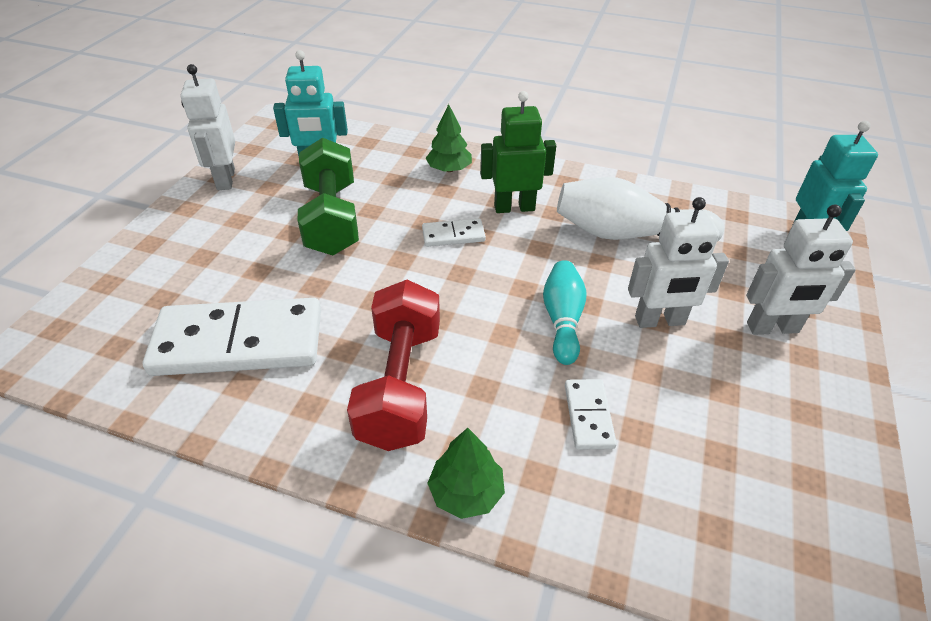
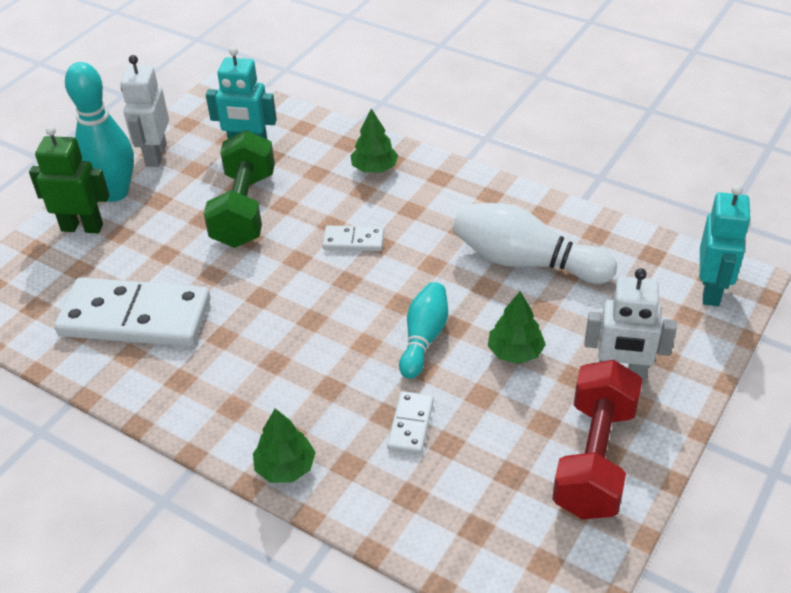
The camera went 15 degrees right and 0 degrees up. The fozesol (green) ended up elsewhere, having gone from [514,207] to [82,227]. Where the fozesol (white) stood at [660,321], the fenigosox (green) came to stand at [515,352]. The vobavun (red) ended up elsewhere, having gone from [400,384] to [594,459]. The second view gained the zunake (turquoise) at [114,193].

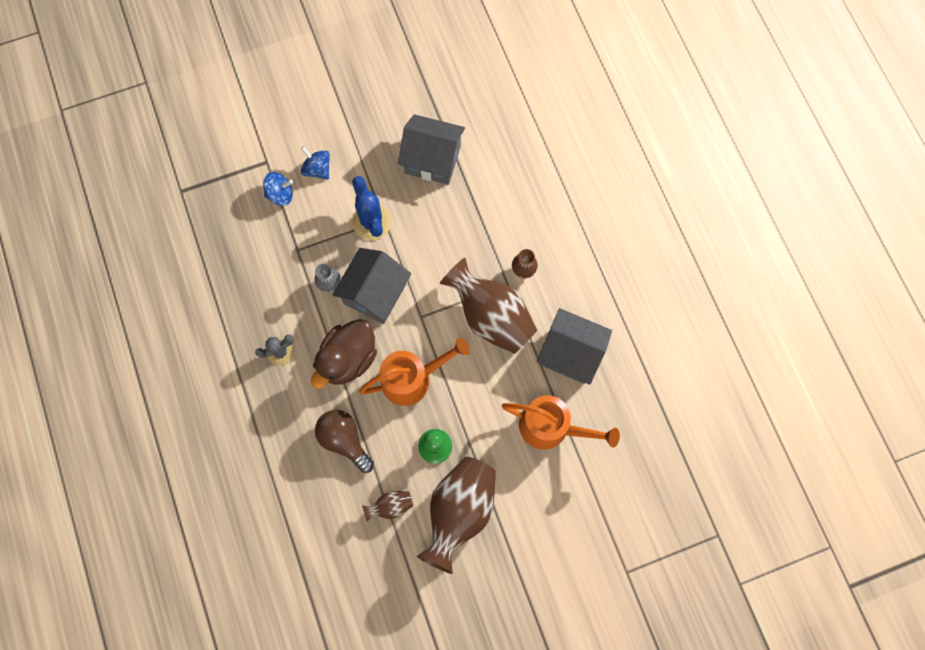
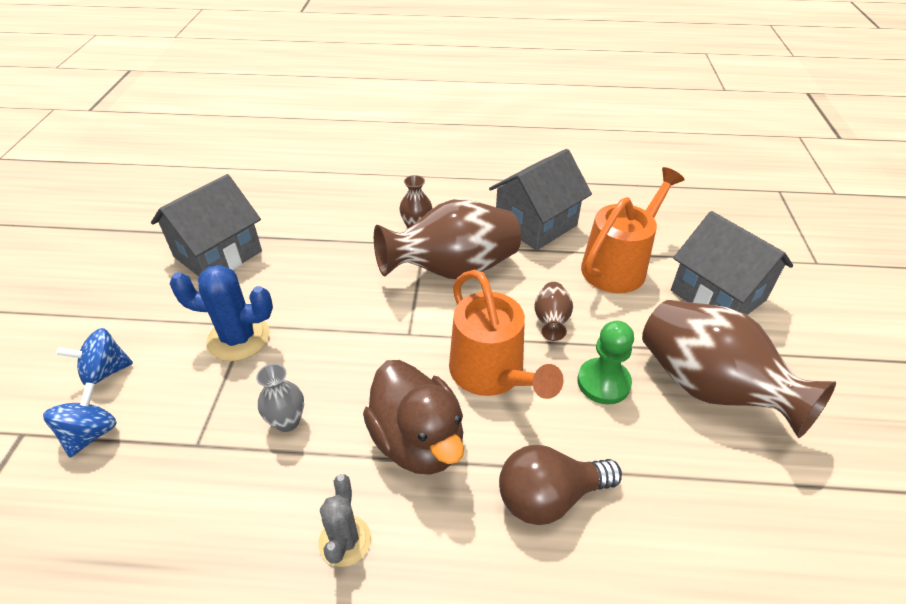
The camera went 65 degrees left and 30 degrees down. The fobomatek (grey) ended up elsewhere, having gone from [375,293] to [717,295]. The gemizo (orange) at [412,378] ended up facing another way, 150 degrees clockwise from before. The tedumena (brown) ended up elsewhere, having gone from [390,506] to [551,321].

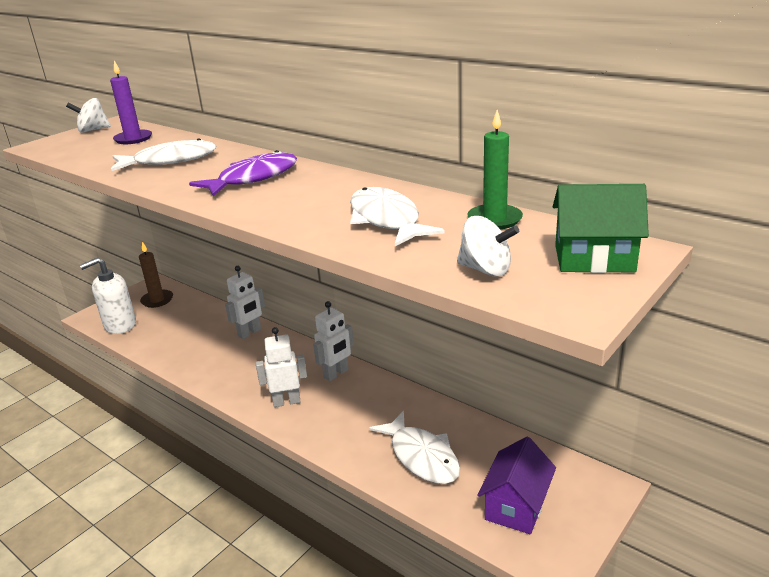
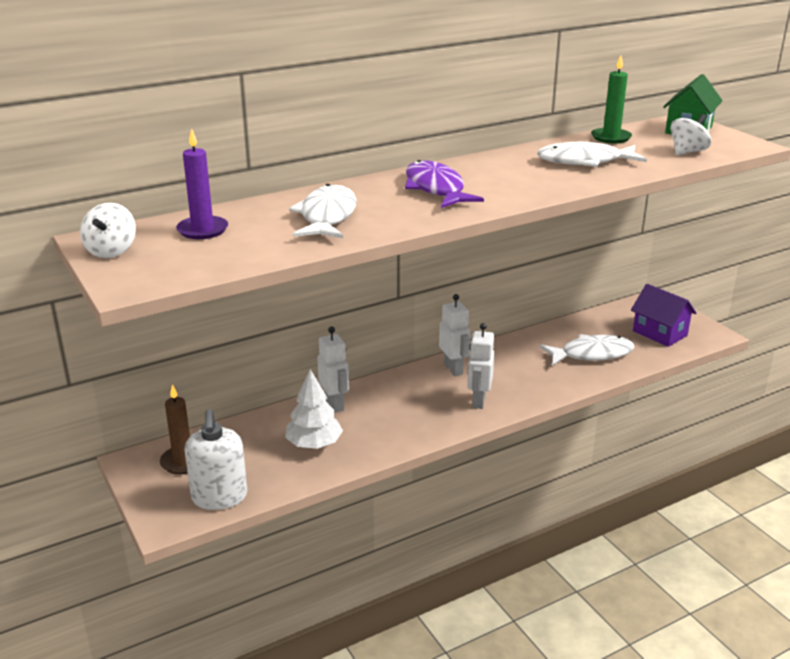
The camera went 70 degrees left and 0 degrees up. The second view gained the fenigosox (white) at [314,444].

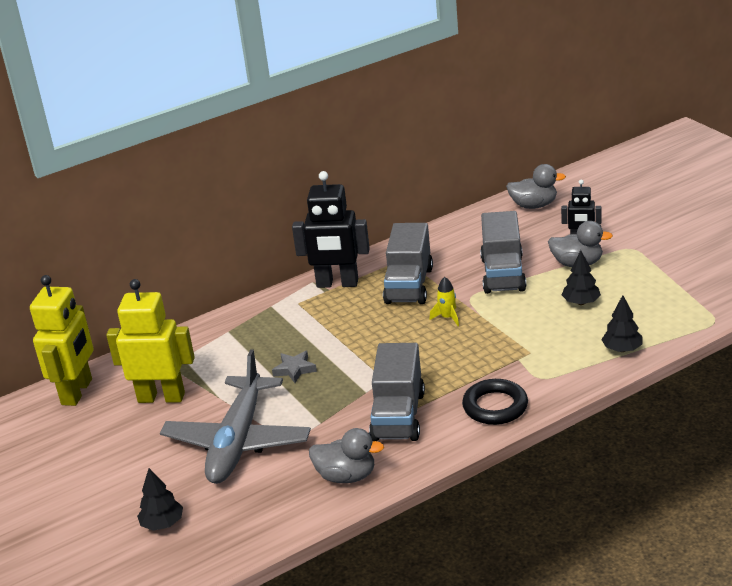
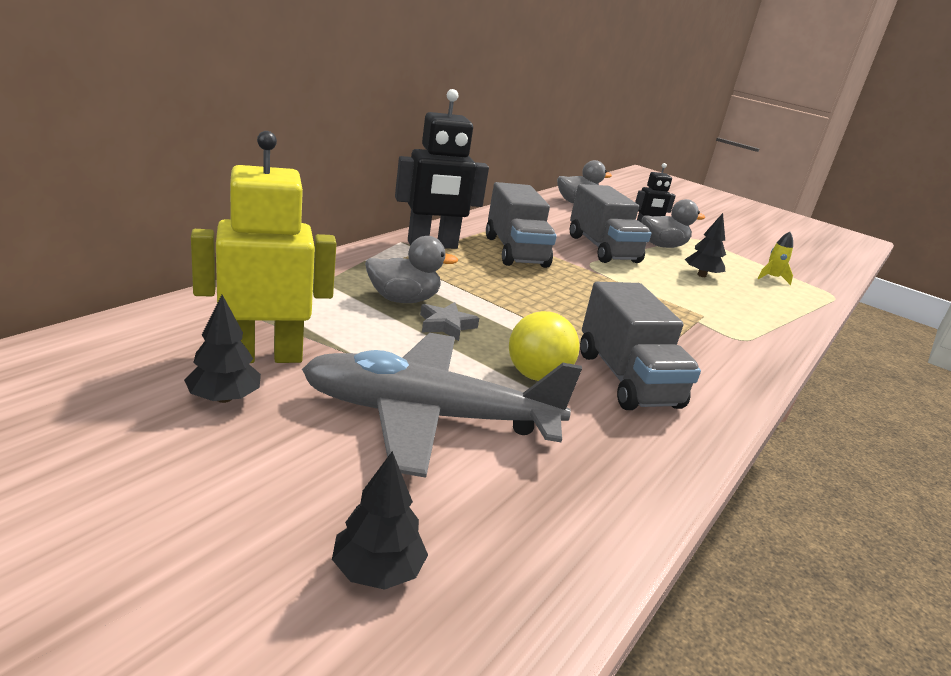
The camera went 30 degrees left and 5 degrees down. The second view lost the fozesol (yellow) at [77,392]. The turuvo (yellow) ended up elsewhere, having gone from [447,317] to [771,278]. The fenigosox (black) ended up elsewhere, having gone from [622,349] to [224,398]. The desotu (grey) at [238,441] ended up facing another way, 105 degrees clockwise from before. The second view lost the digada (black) at [495,406]. The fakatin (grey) ended up elsewhere, having gone from [346,476] to [403,299]. The second view gained the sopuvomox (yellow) at [537,376].

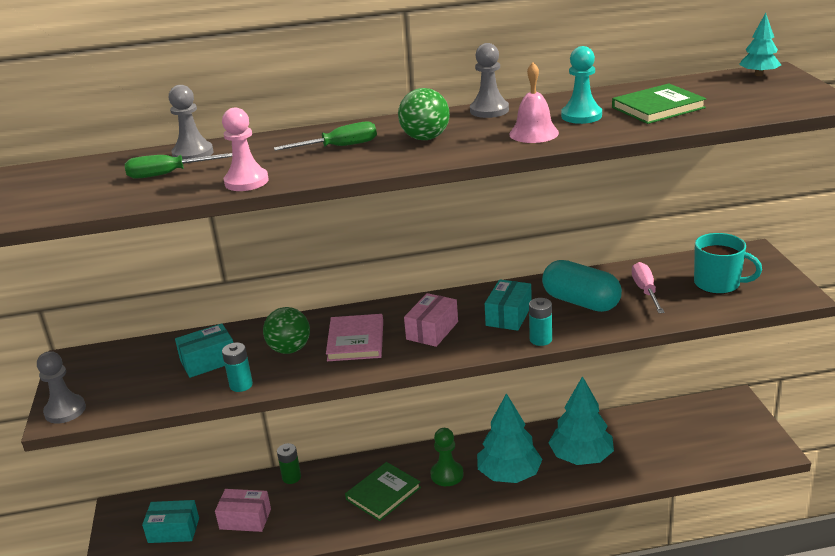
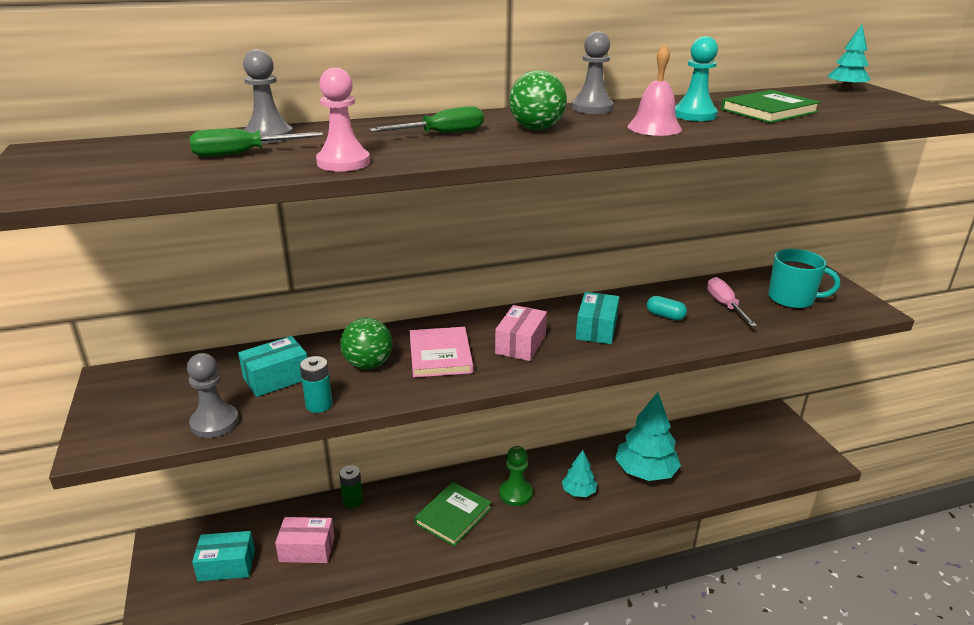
The camera went 10 degrees left and 0 degrees up. The size of the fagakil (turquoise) at [581,302] changed by a factor of 0.47. The second view lost the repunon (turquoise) at [540,339]. The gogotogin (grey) ended up elsewhere, having gone from [65,410] to [215,422]. The size of the fenigosox (turquoise) at [509,474] changed by a factor of 0.54.

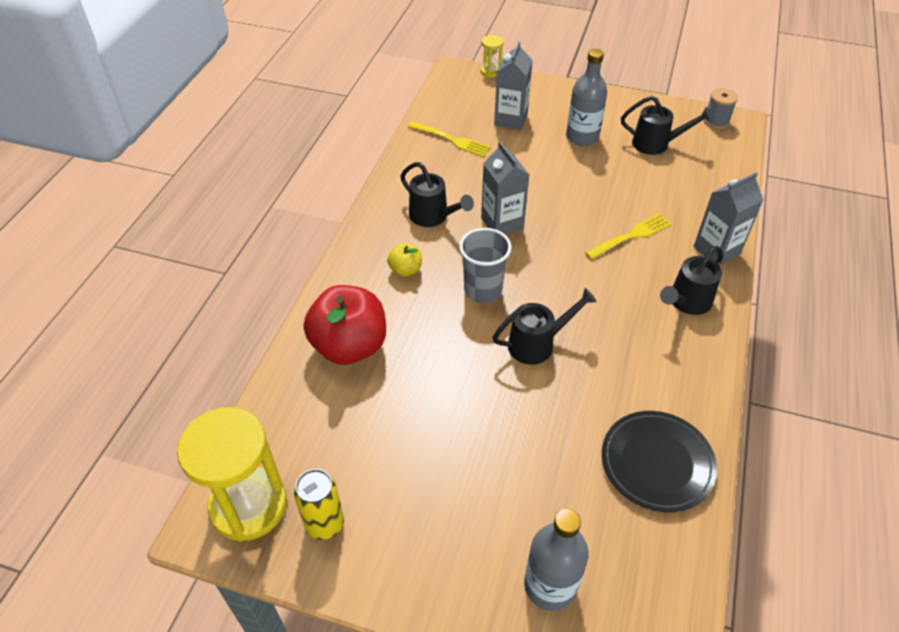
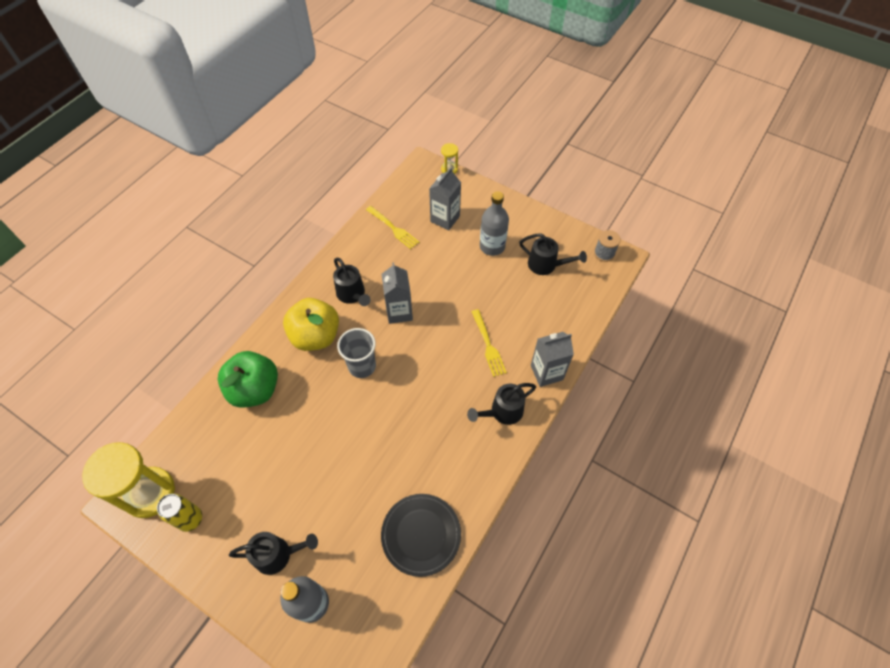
The camera went 15 degrees right and 10 degrees up. The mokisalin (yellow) at [631,236] ended up facing another way, 90 degrees clockwise from before. The size of the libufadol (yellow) at [405,270] changed by a factor of 2.13. What was the libufadol (red) at [350,346] turned into the libufadol (green) at [255,389]. The gemizo (black) ended up elsewhere, having gone from [537,344] to [278,554].

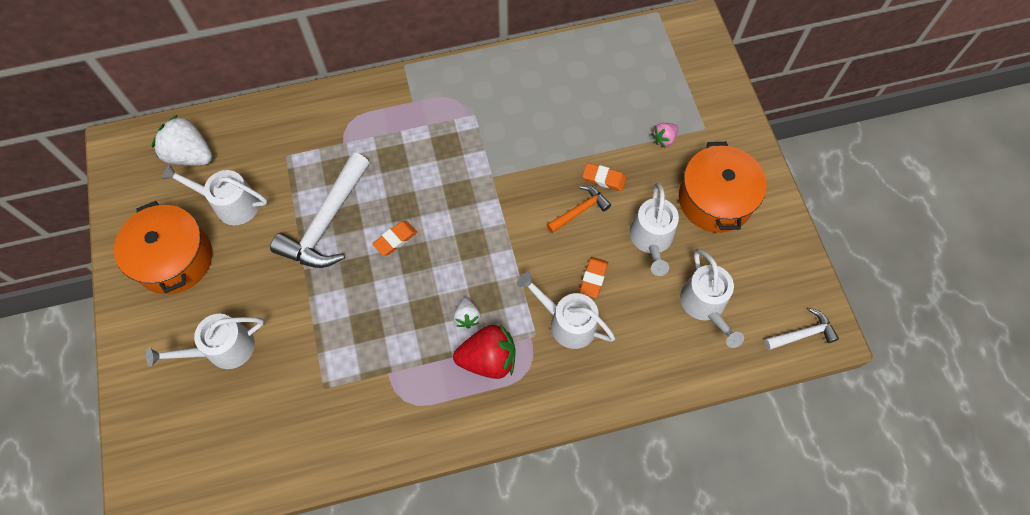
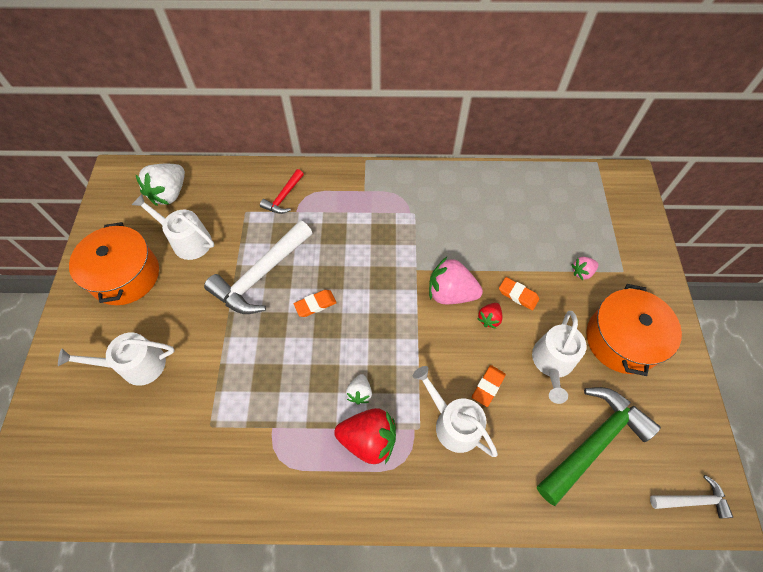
The camera went 15 degrees right and 5 degrees down. The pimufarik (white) at [190,155] ended up facing another way, 105 degrees counterclockwise from before. Where the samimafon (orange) stood at [580,210], the pimufarik (red) came to stand at [489,319]. Where the gemizo (white) stood at [705,305], the samimafon (green) came to stand at [594,442]. The second view gained the samimafon (red) at [283,197]. The second view gained the pimufarik (pink) at [450,293].

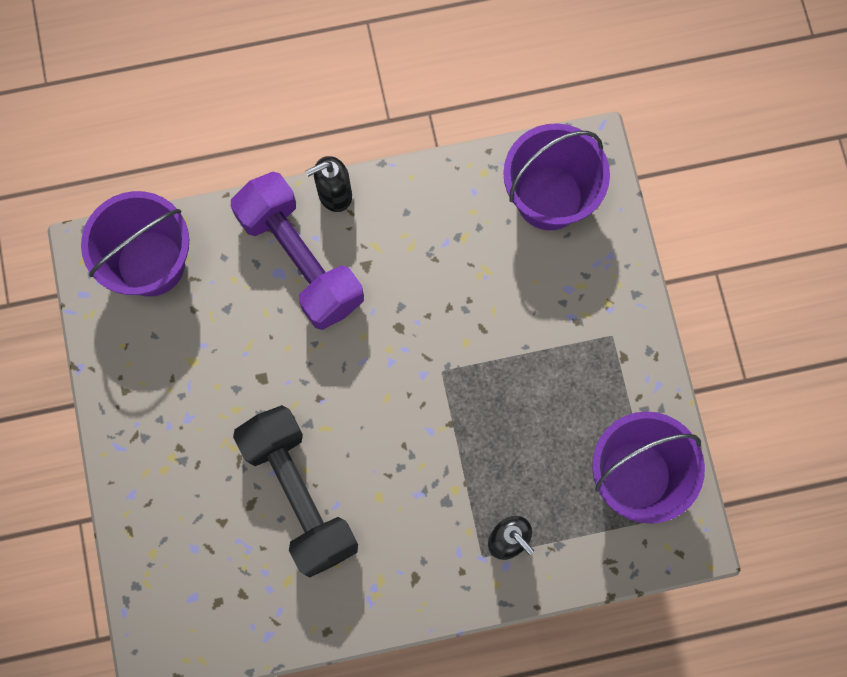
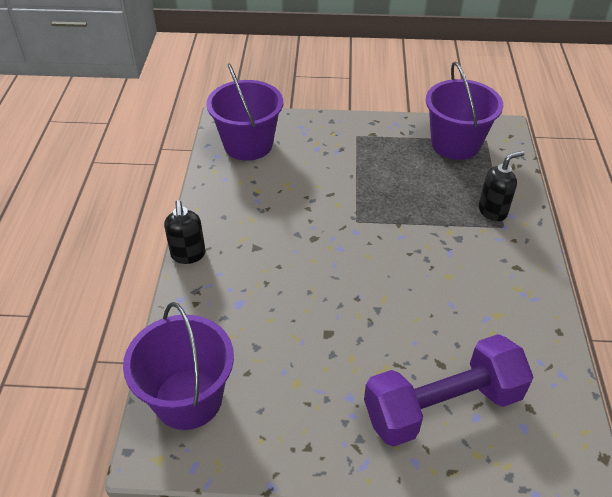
The camera went 75 degrees left and 30 degrees down. The vobavun (purple) ended up elsewhere, having gone from [300,260] to [442,406]. The second view lost the vobavun (black) at [299,494].

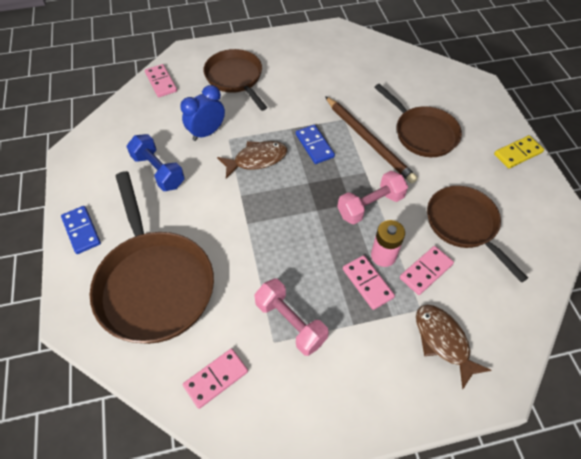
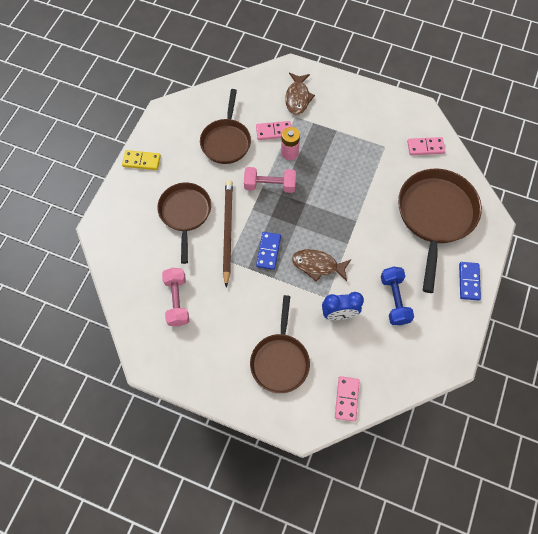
The camera went 145 degrees left and 10 degrees up. The second view lost the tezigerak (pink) at [367,283]. The vobavun (pink) ended up elsewhere, having gone from [290,322] to [177,301].

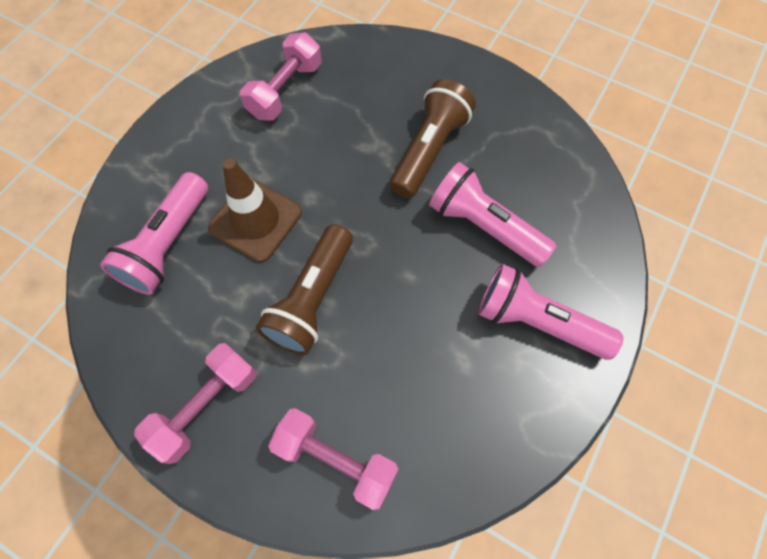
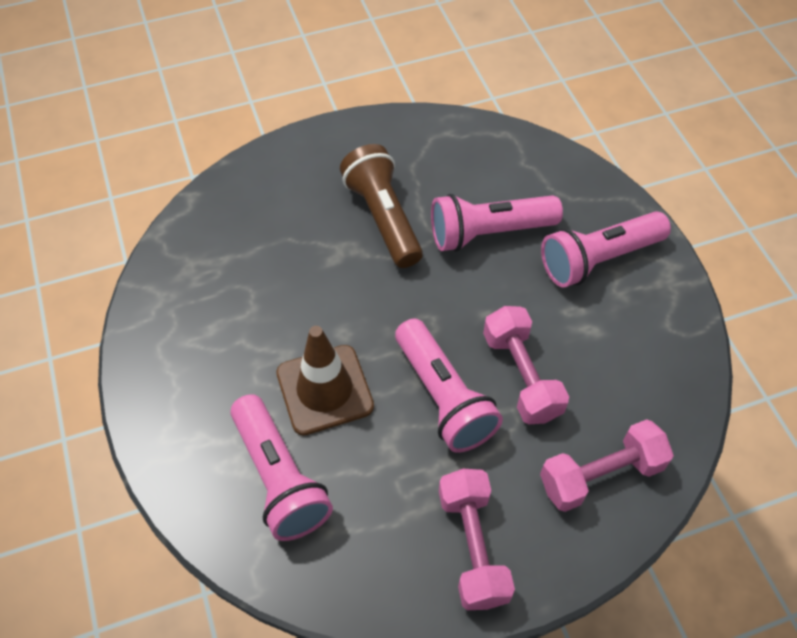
The camera went 50 degrees left and 10 degrees down. The vobavun (pink) ended up elsewhere, having gone from [285,90] to [521,376]. What was the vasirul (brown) at [312,299] turned into the vasirul (pink) at [443,397].

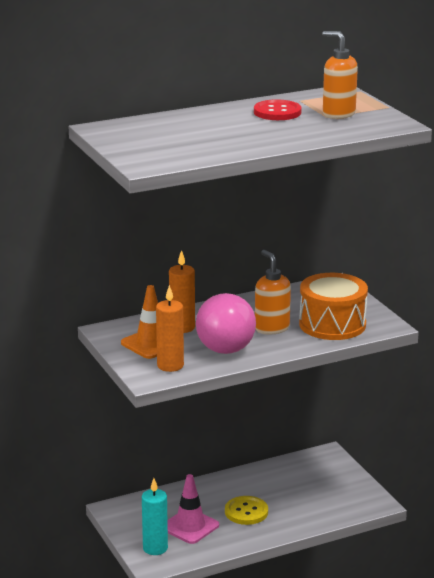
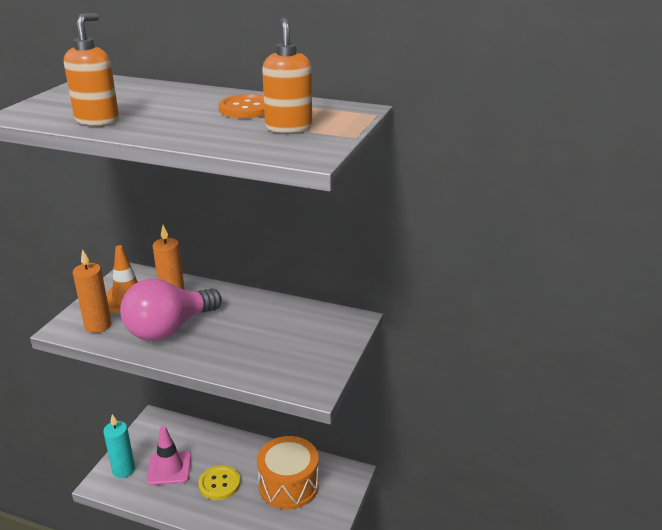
The camera went 45 degrees right and 5 degrees up. What was the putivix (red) at [277,112] turned into the putivix (orange) at [246,109]. The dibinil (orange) ended up elsewhere, having gone from [271,328] to [97,120]. The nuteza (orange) ended up elsewhere, having gone from [332,324] to [288,485].

